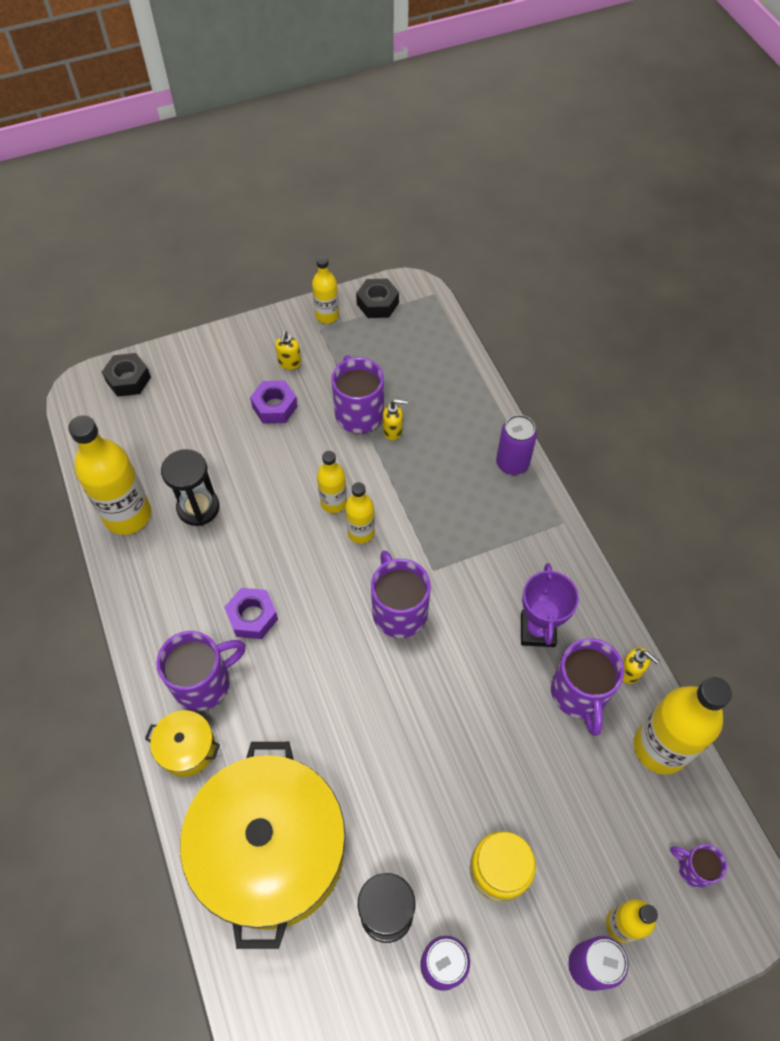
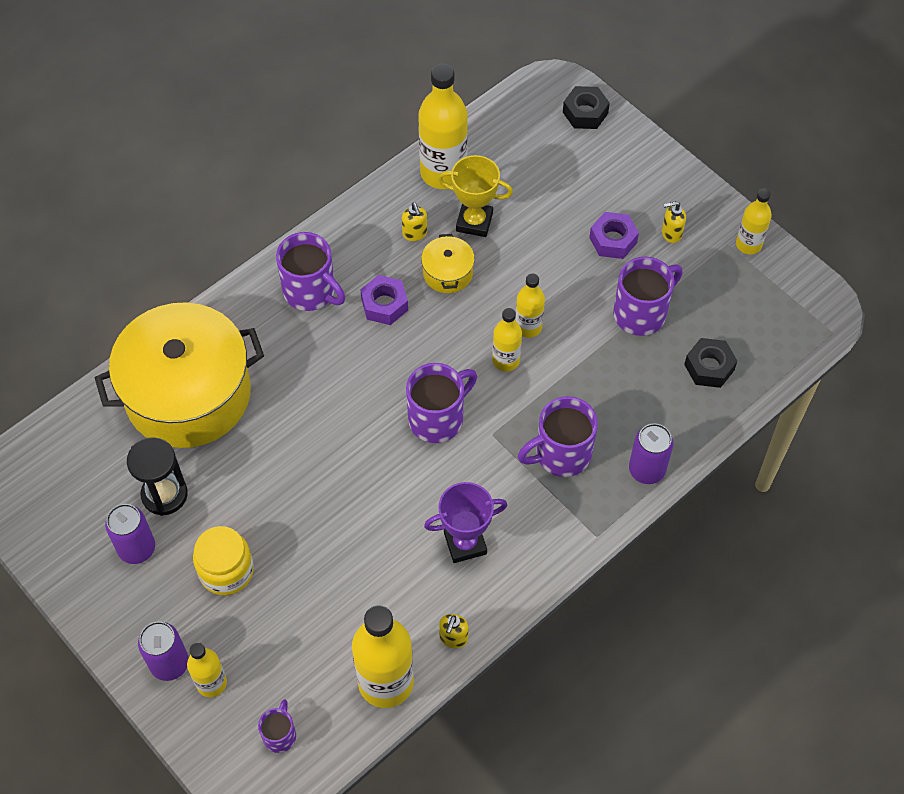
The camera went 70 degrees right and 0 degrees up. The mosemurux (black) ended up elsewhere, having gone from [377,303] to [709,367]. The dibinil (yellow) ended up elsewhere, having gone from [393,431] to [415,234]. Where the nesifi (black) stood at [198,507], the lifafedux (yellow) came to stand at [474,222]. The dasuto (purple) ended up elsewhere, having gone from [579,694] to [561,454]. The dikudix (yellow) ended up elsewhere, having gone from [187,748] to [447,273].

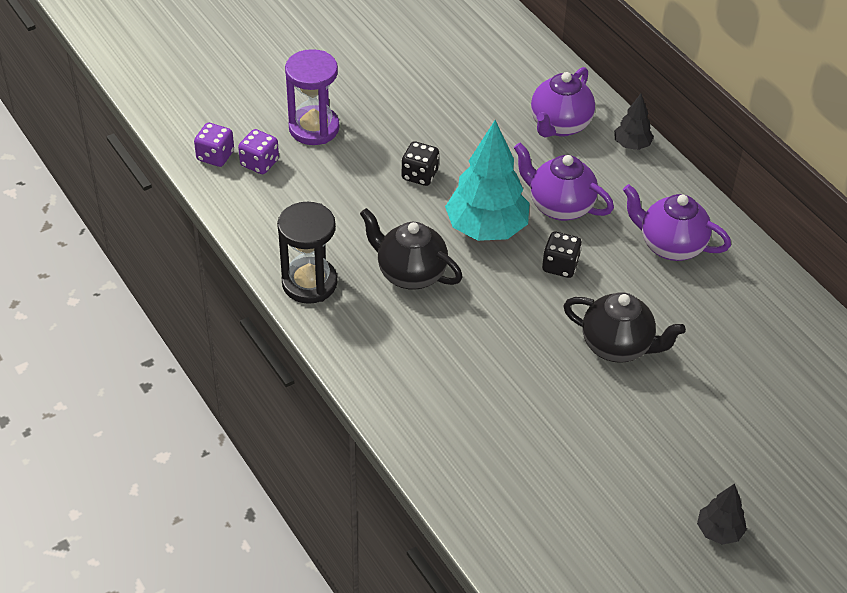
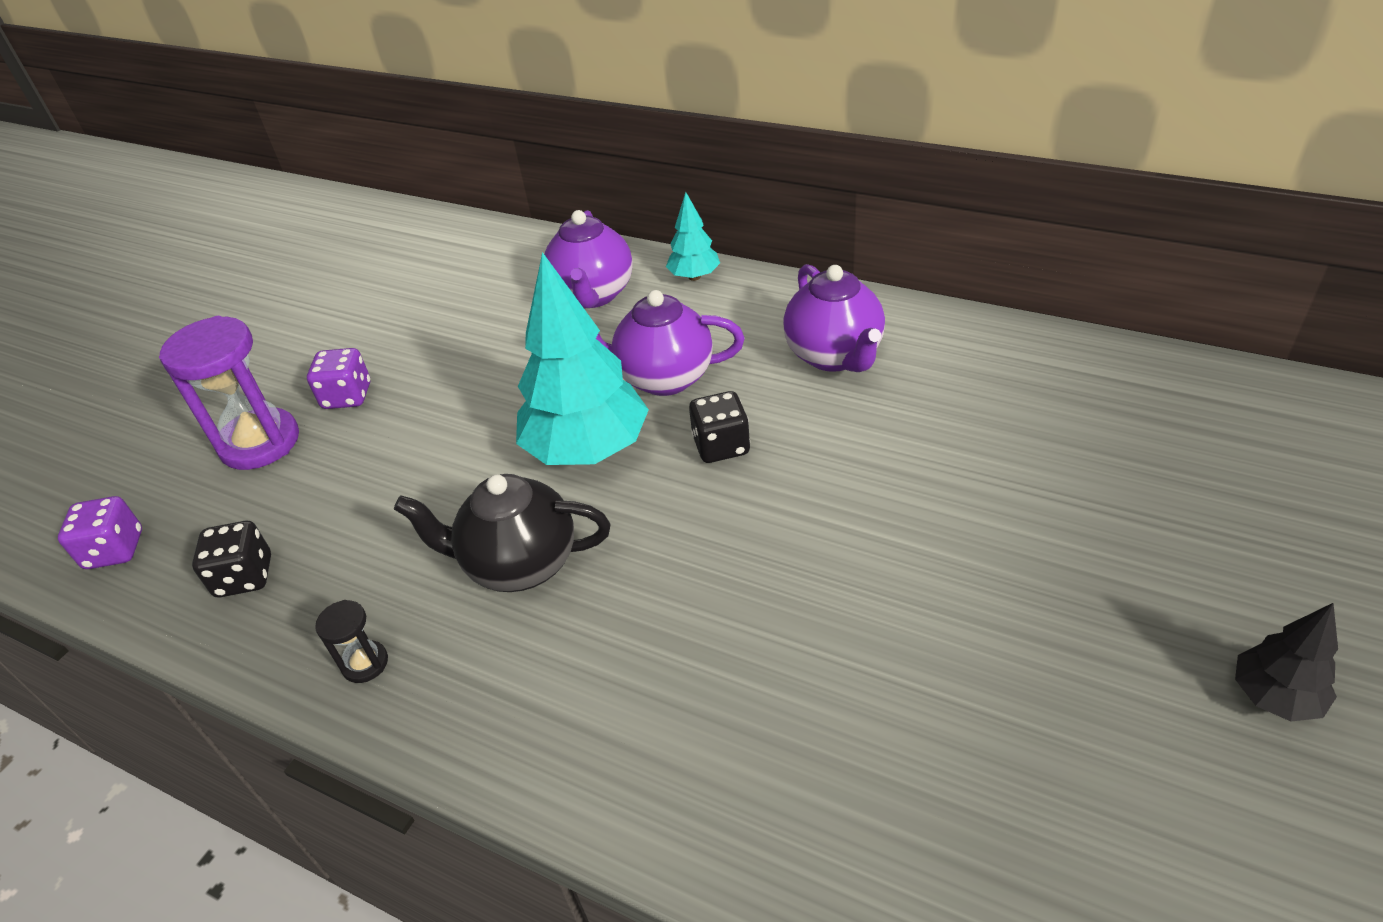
The camera went 25 degrees left and 5 degrees down. What was the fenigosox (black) at [632,145] turned into the fenigosox (turquoise) at [694,277]. The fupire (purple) ended up elsewhere, having gone from [259,163] to [347,396]. The fupire (black) ended up elsewhere, having gone from [420,175] to [245,577]. The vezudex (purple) at [670,246] ended up facing another way, 105 degrees counterclockwise from before. The size of the nesifi (black) at [309,283] changed by a factor of 0.46. The second view lost the vezudex (black) at [617,346].

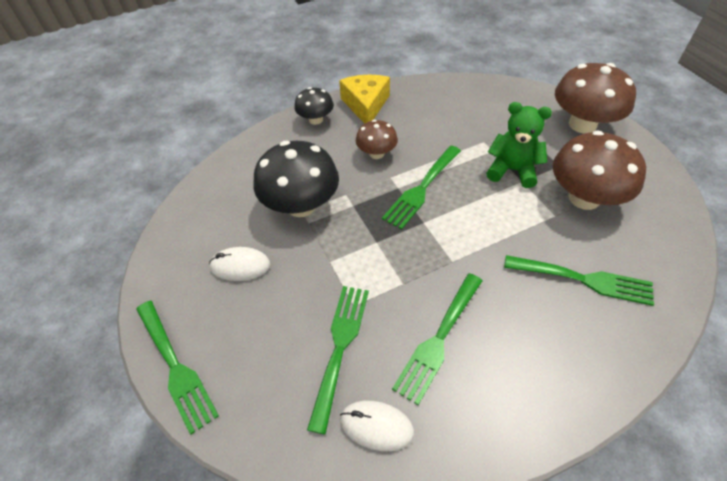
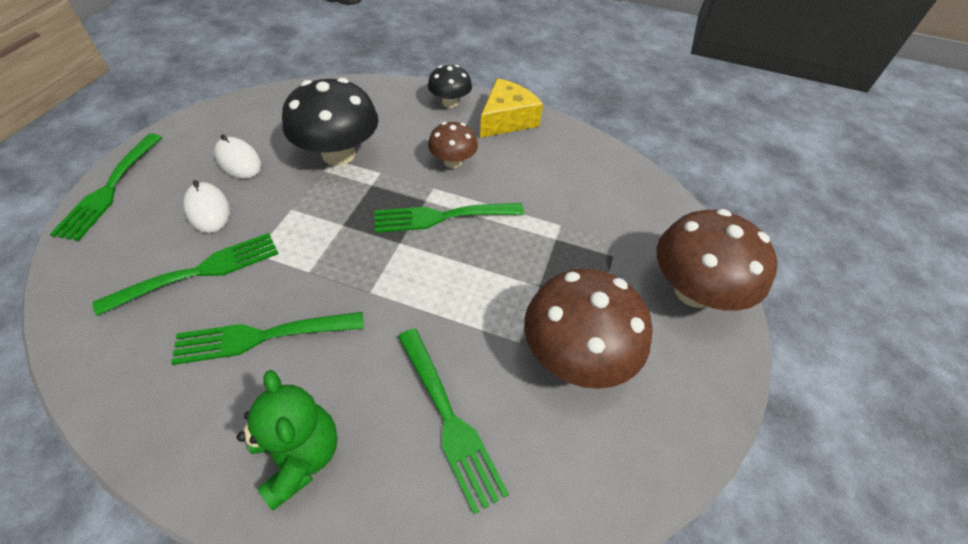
The camera went 40 degrees right and 0 degrees up. The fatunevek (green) ended up elsewhere, having gone from [512,170] to [300,456]. The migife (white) ended up elsewhere, having gone from [376,426] to [208,210].

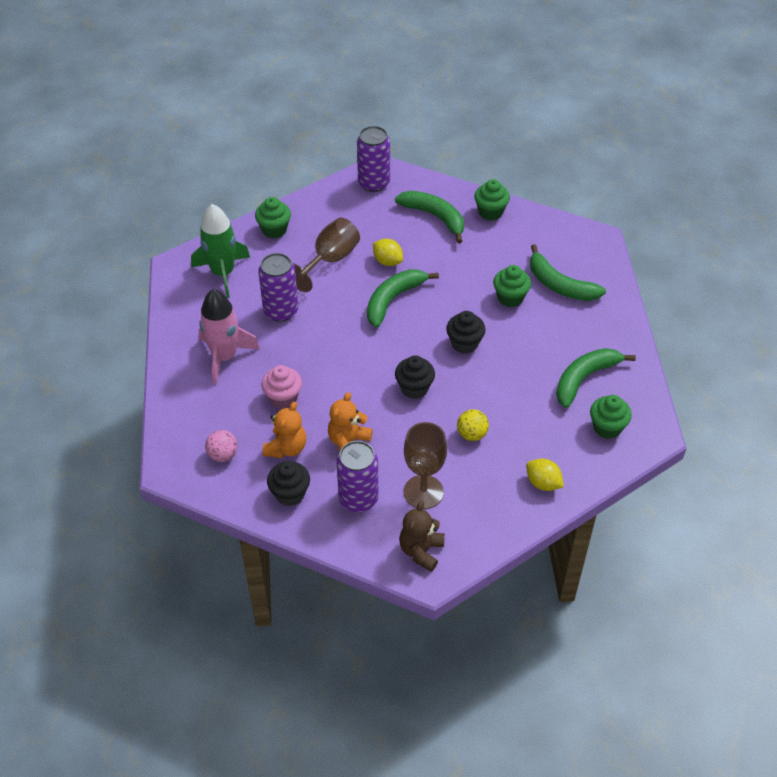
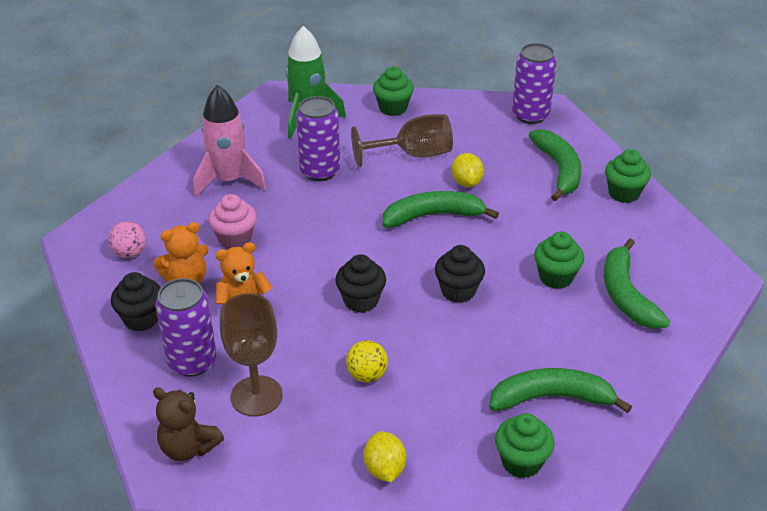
The camera went 40 degrees right and 10 degrees down. The fatunevek (brown) at [421,551] ended up facing another way, 120 degrees counterclockwise from before.

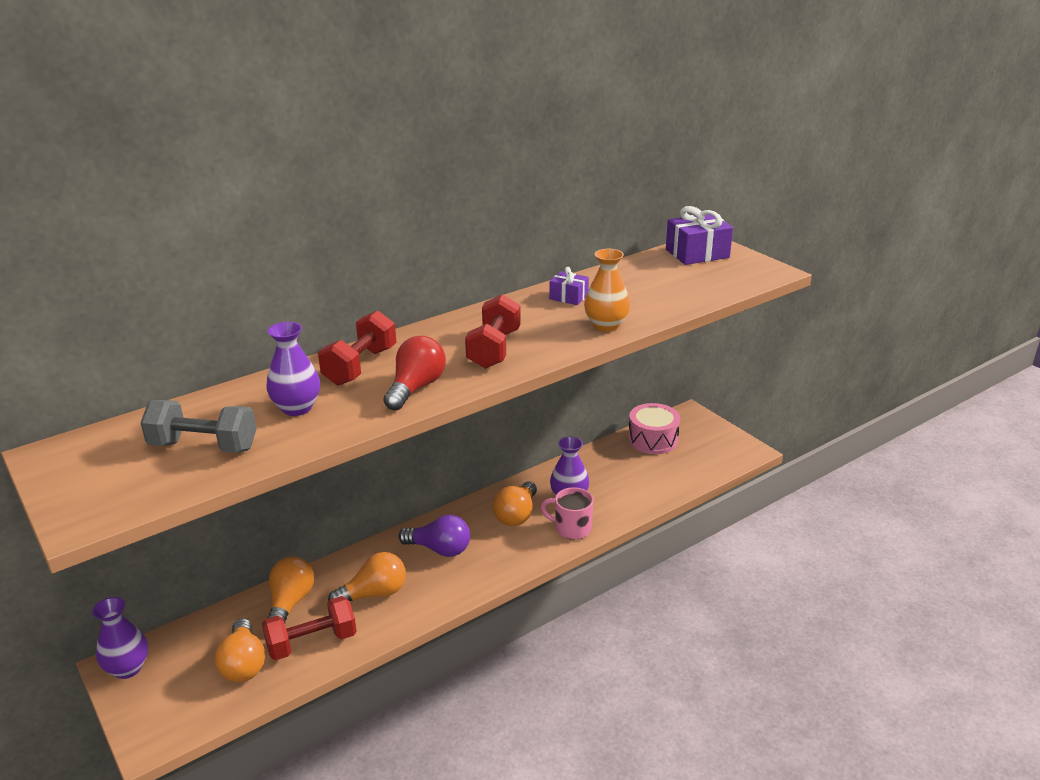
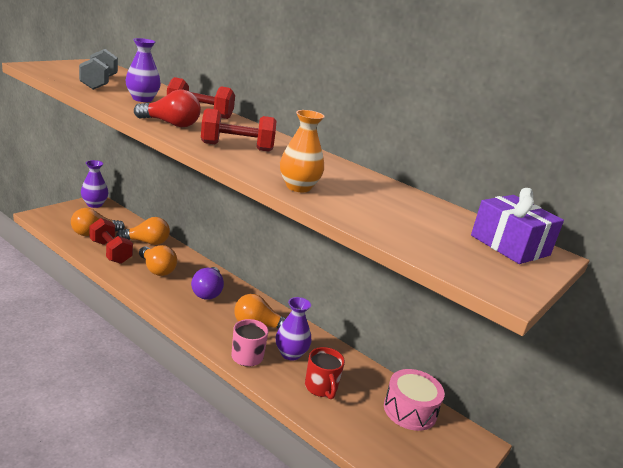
The camera went 70 degrees right and 5 degrees down. The second view lost the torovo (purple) at [568,297]. The second view gained the dasuto (red) at [321,387].

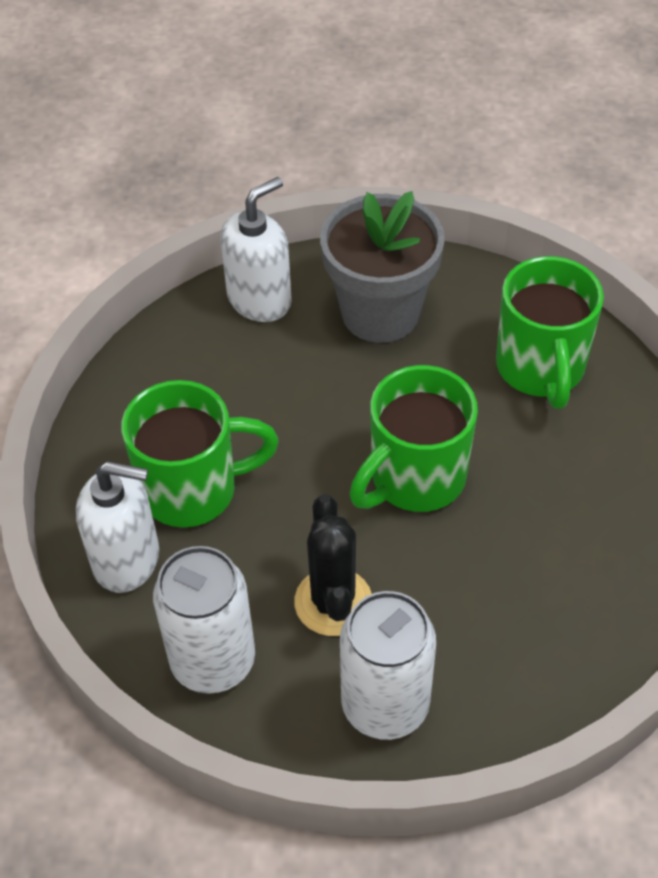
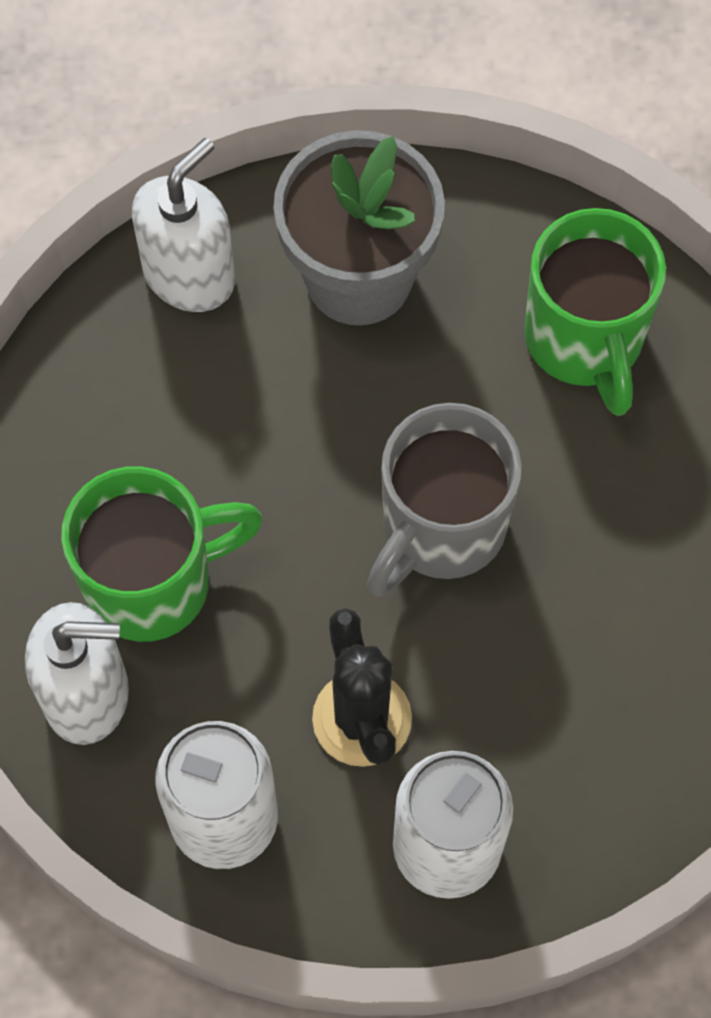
The camera went 10 degrees left and 15 degrees up. What was the dasuto (green) at [415,479] turned into the dasuto (grey) at [440,529].

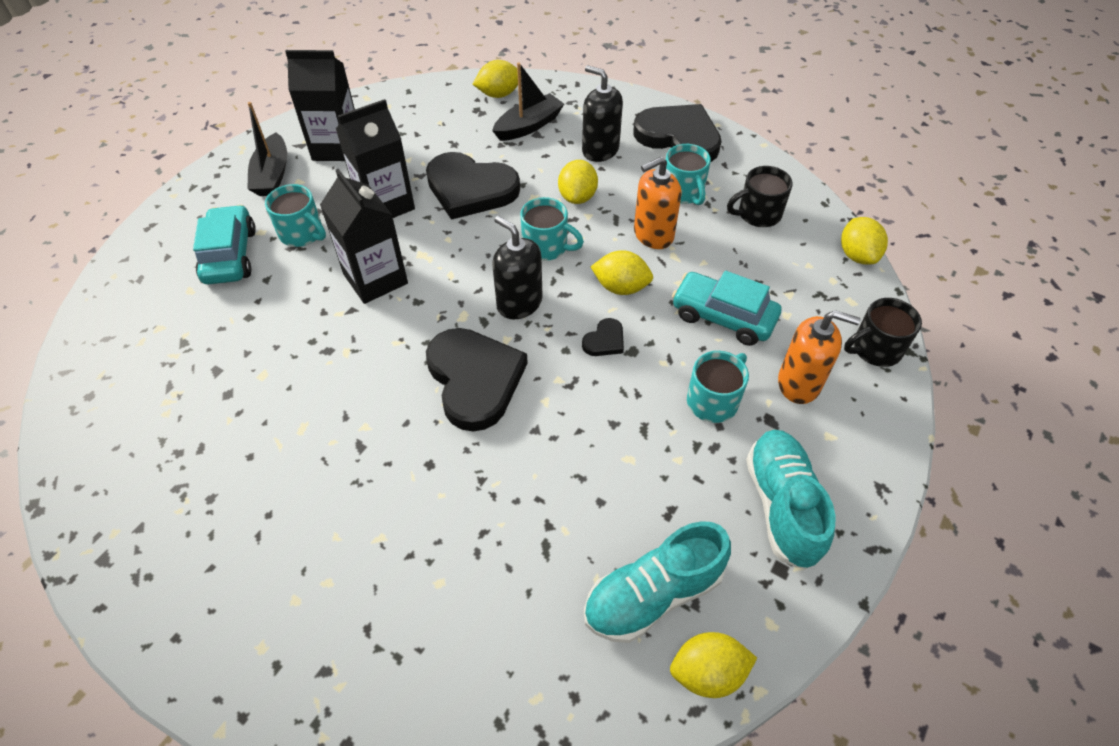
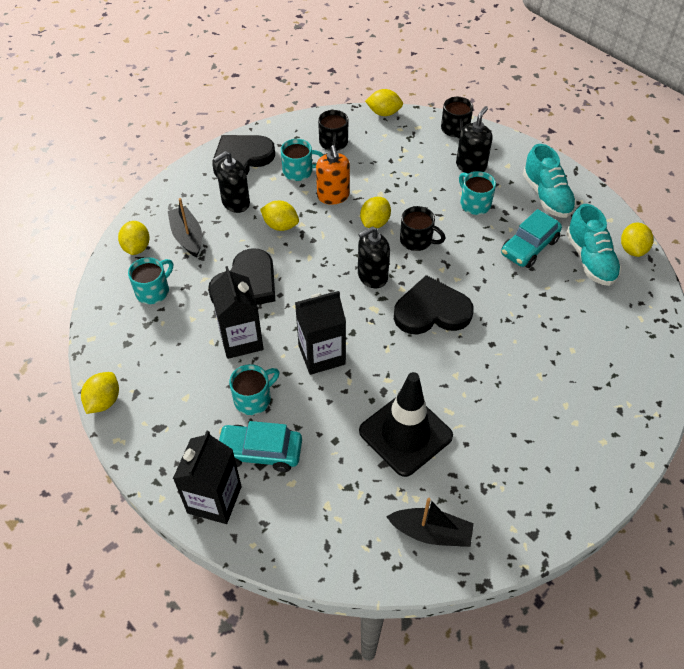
The camera went 75 degrees left and 0 degrees up. The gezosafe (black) ended up elsewhere, having gone from [336,147] to [214,499]. The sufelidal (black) ended up elsewhere, having gone from [272,175] to [431,532]. The dasuto (turquoise) ended up elsewhere, having gone from [546,247] to [153,291]. The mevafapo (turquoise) ended up elsewhere, having gone from [723,317] to [529,247]. What was the dibinil (orange) at [799,383] turned into the dibinil (black) at [471,166]. Where the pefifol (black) stood at [604,340], the dasuto (black) came to stand at [417,240]. The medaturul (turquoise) at [782,505] ended up facing another way, 120 degrees counterclockwise from before. The second view gained the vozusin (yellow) at [104,401]. The second view gained the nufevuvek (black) at [405,433].

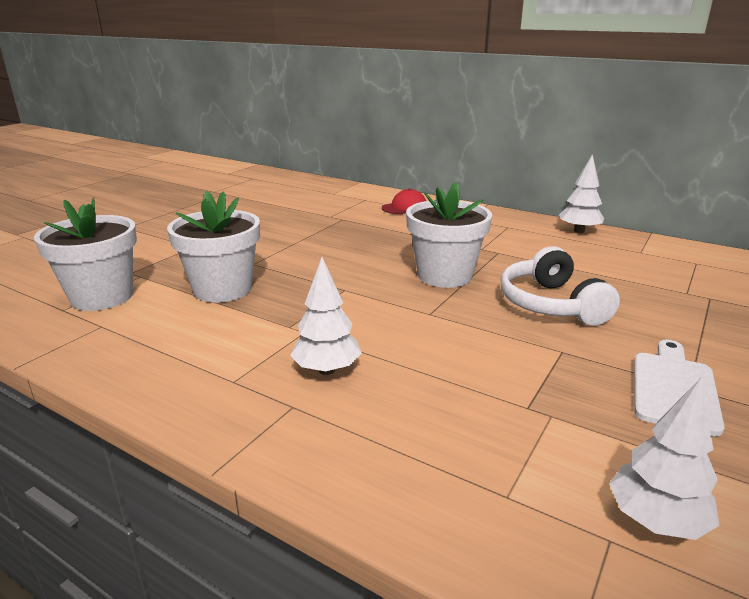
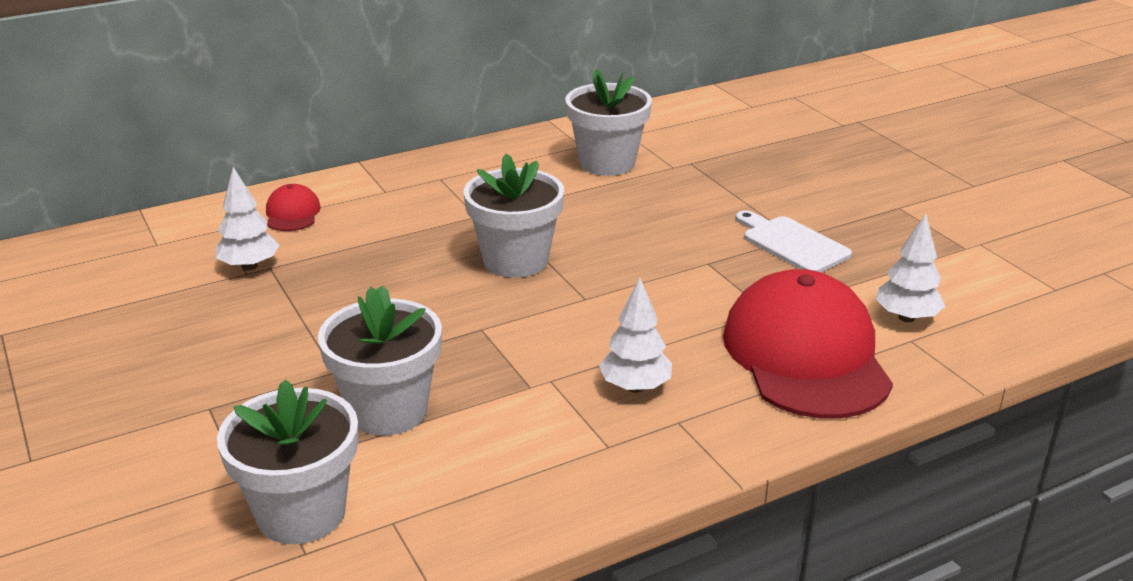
The camera went 60 degrees left and 5 degrees up. The fenigosox (white) ended up elsewhere, having gone from [579,231] to [249,266]. The second view lost the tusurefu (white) at [551,304]. The second view gained the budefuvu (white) at [607,163]. The second view gained the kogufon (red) at [806,355].

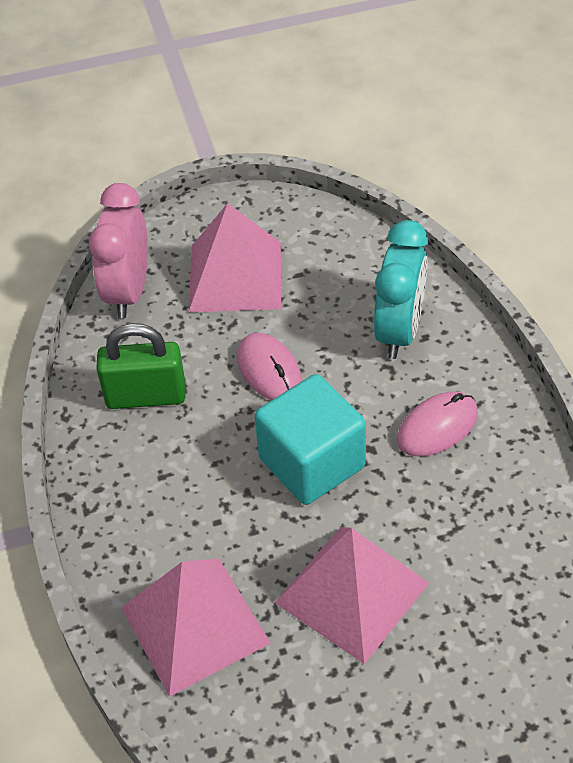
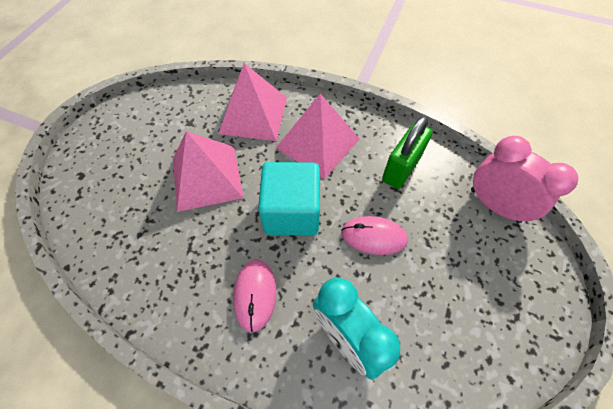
The camera went 125 degrees right and 10 degrees up. The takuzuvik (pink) ended up elsewhere, having gone from [235,276] to [318,143].

